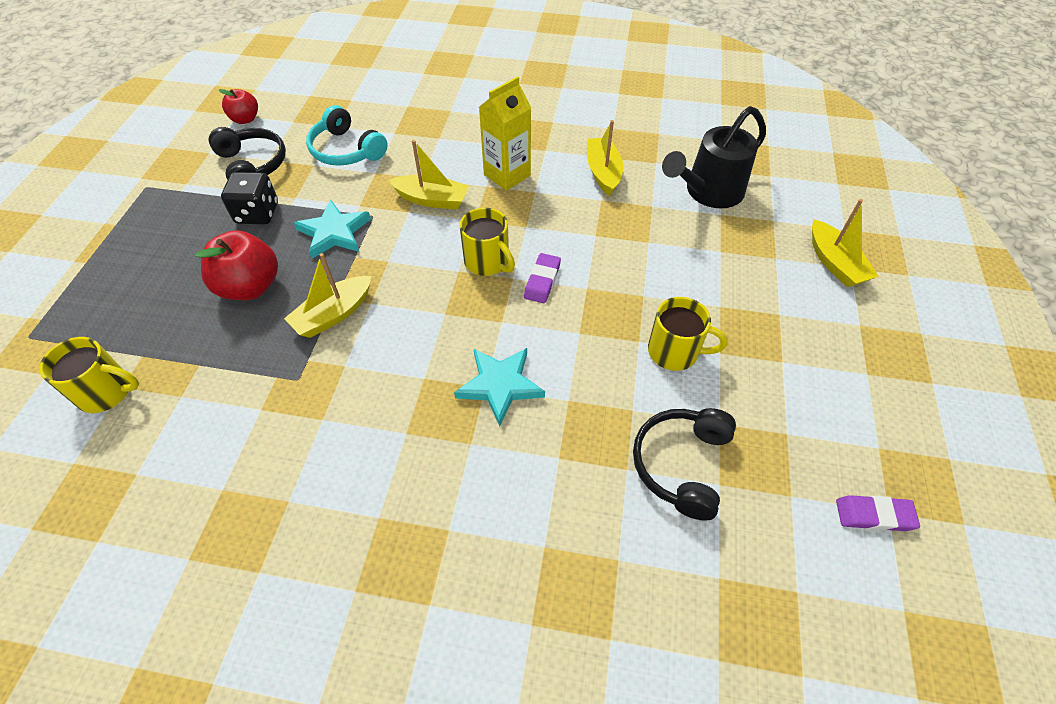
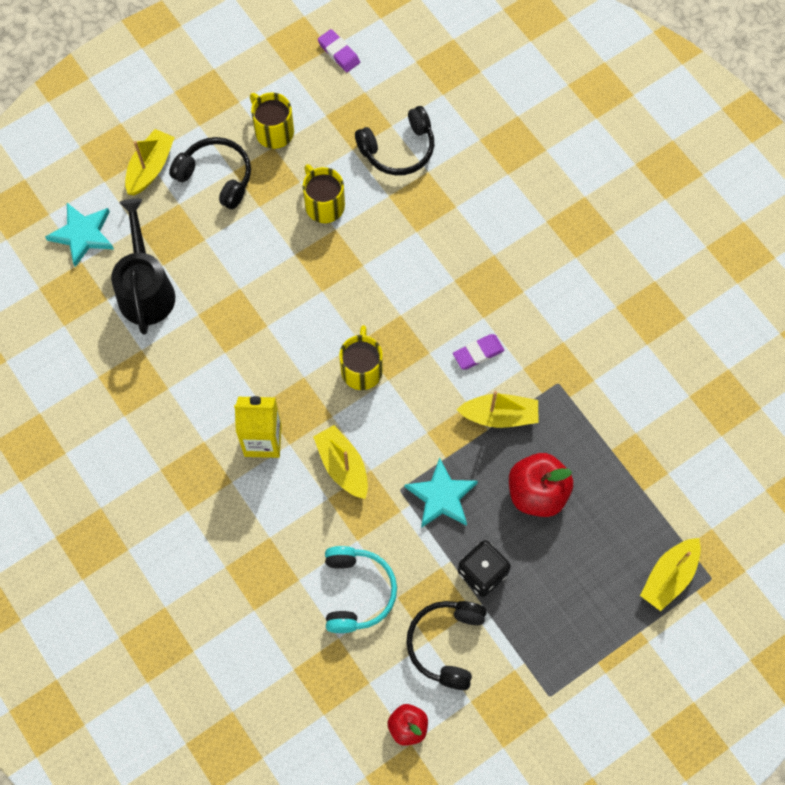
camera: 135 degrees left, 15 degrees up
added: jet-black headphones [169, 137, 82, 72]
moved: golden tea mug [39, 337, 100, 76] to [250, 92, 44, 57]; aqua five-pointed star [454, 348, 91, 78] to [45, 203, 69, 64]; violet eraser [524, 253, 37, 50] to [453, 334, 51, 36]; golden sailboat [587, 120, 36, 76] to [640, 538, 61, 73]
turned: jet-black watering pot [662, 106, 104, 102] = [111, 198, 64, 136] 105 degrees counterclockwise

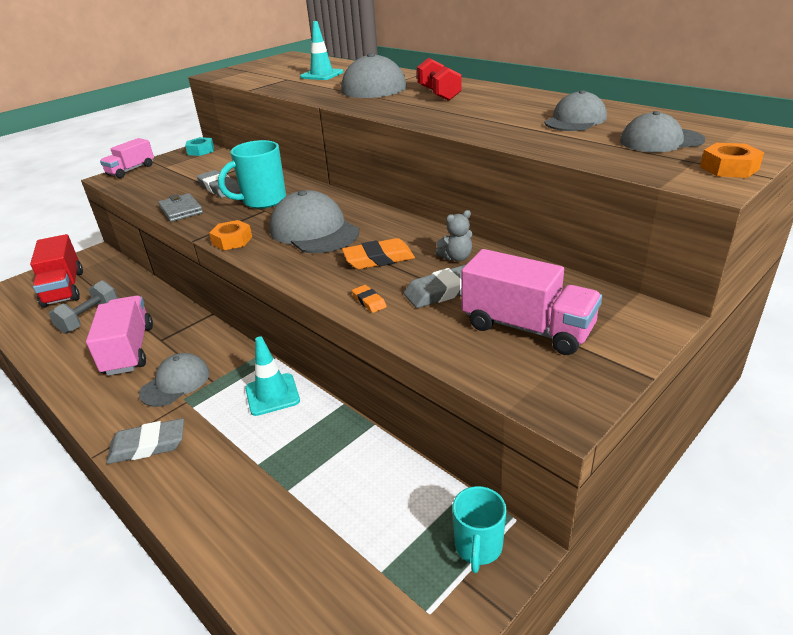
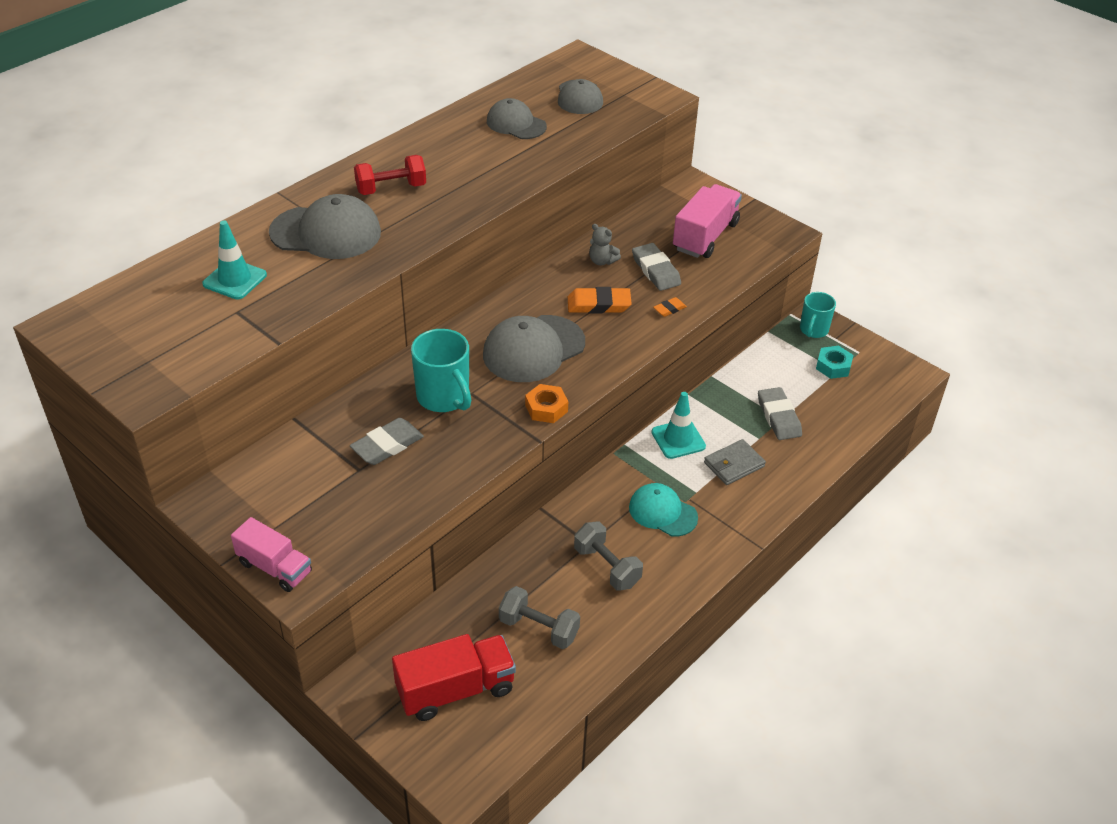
camera: 95 degrees left, 10 degrees up
removed: orange hexagon nut [700, 143, 64, 35]
moved: ash-grey eraser [106, 418, 78, 46] to [758, 387, 44, 53]; ash-grey billfold [158, 193, 45, 29] to [704, 439, 62, 46]; aqua hexagon nut [185, 137, 29, 19] to [816, 346, 37, 33]
replaced: rose-pink toy truck [86, 296, 67, 80] to ash-grey free weight [574, 522, 69, 69]
recoloured: ash-grey peaked cap [139, 353, 71, 54] to aqua peaked cap [629, 483, 69, 54]
turned: orange eraser [342, 238, 73, 31] = [568, 287, 64, 27] 75 degrees counterclockwise; ash-grey stuffed bear [436, 210, 36, 51] = [589, 224, 32, 41] 150 degrees clockwise; aqua tea mug [453, 486, 53, 87] = [800, 292, 36, 46] 105 degrees clockwise

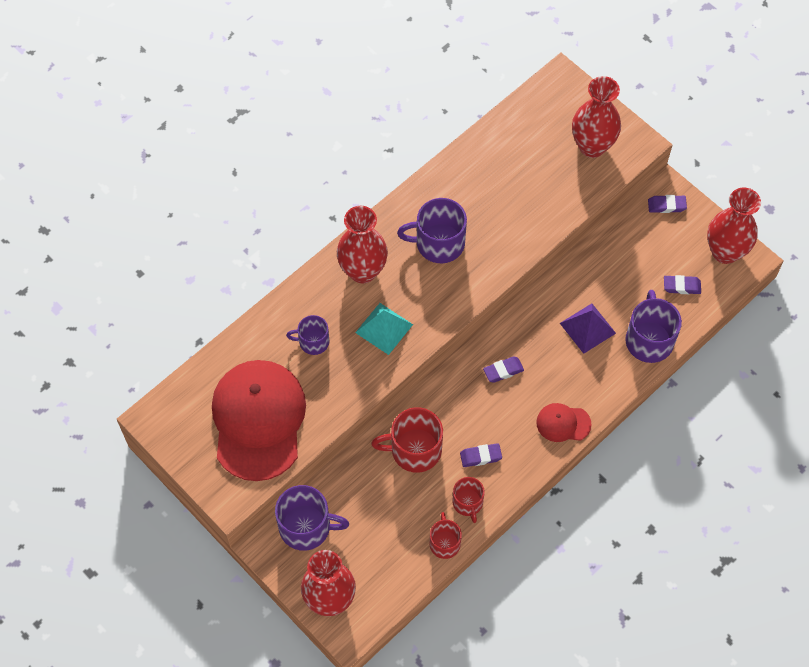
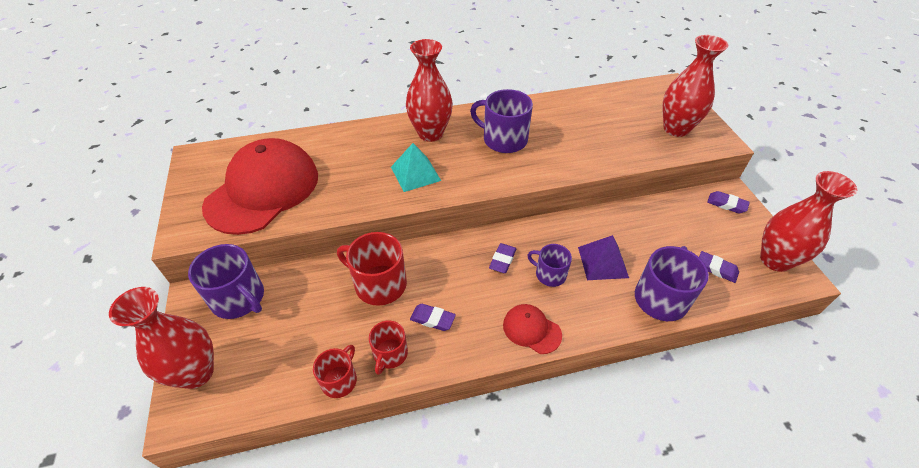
camera: 30 degrees right, 15 degrees down
moved: violet tea mug [286, 315, 43, 40] to [527, 244, 45, 43]
turned: violet eraser [483, 356, 41, 27] = [489, 243, 28, 30] 75 degrees counterclockwise

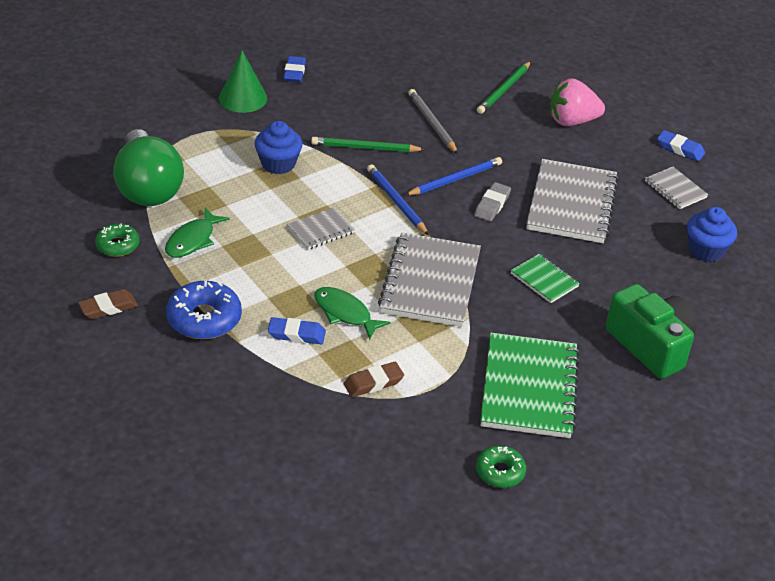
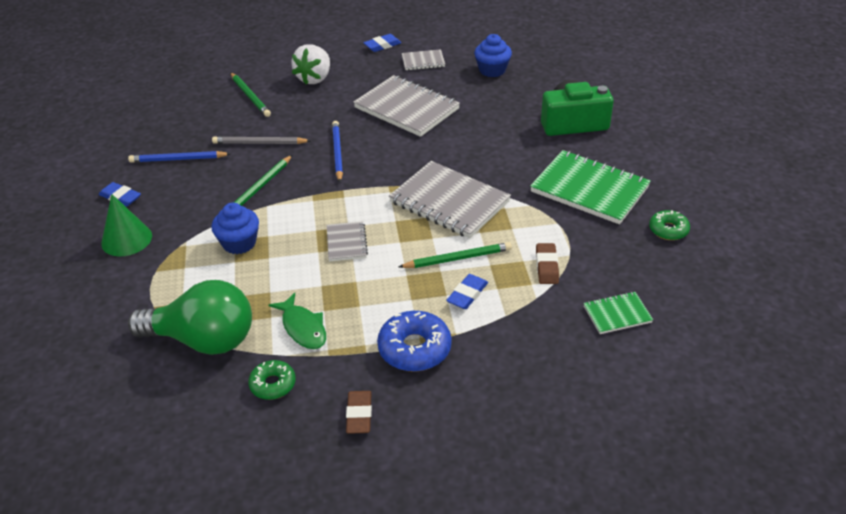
camera: 60 degrees left, 0 degrees up
removed: ash-grey eraser [474, 182, 37, 40]
moved: cobalt lead pencil [367, 164, 62, 72] to [128, 151, 103, 12]; emerald notepad [511, 254, 69, 49] to [584, 291, 69, 43]
replaced: emerald toy fish [314, 287, 77, 53] to emerald lead pencil [399, 242, 113, 26]
recoloured: rose-pink berry [550, 78, 55, 48] to pure white berry [291, 44, 39, 41]

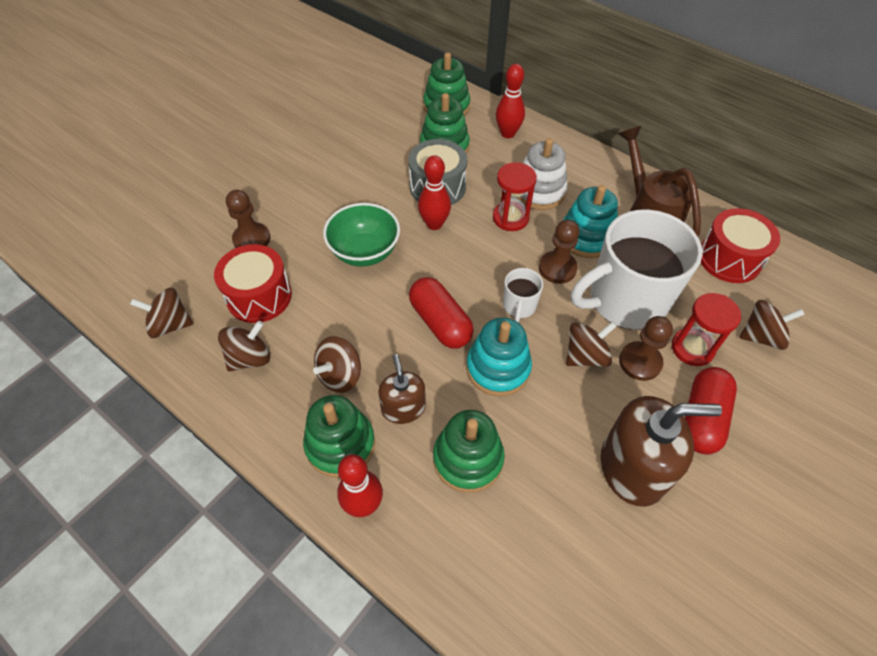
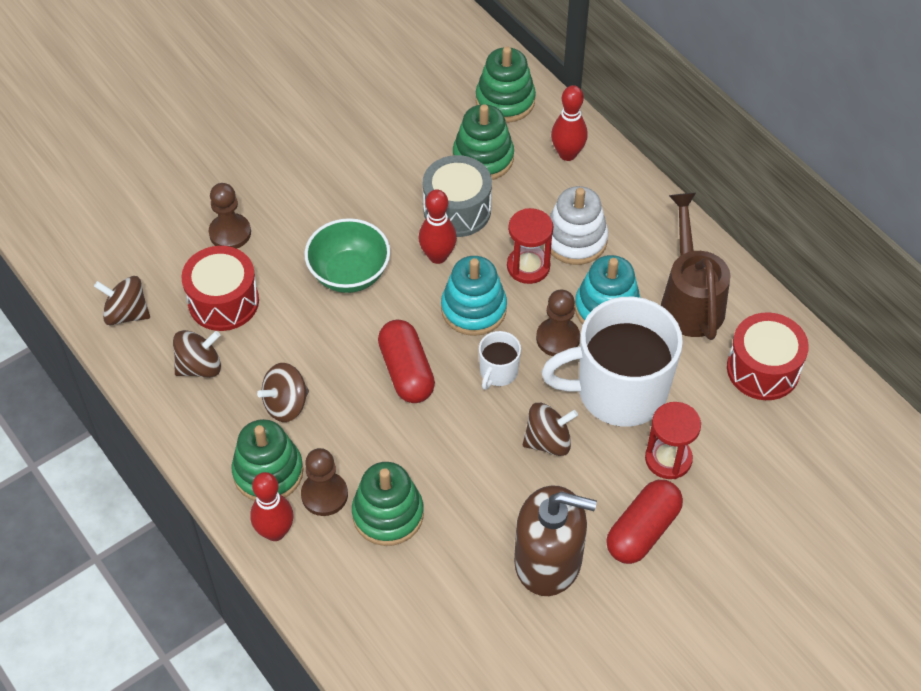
camera: 15 degrees right, 0 degrees up
removed: russet soap pump [378, 354, 48, 70]; russet whirligig [739, 300, 66, 50]
moved: aqua ring stacker [466, 318, 66, 78] to [441, 256, 66, 80]; russet game pawn [619, 316, 54, 65] to [301, 448, 47, 68]

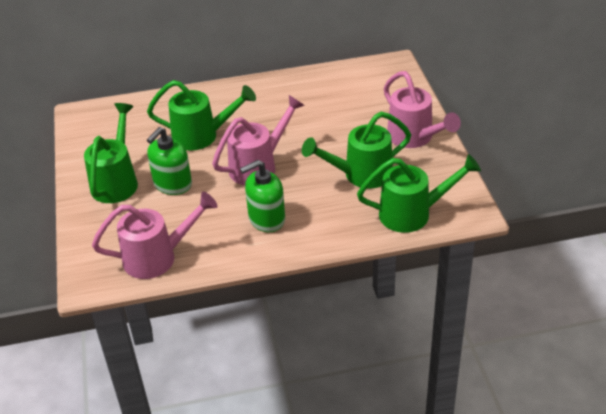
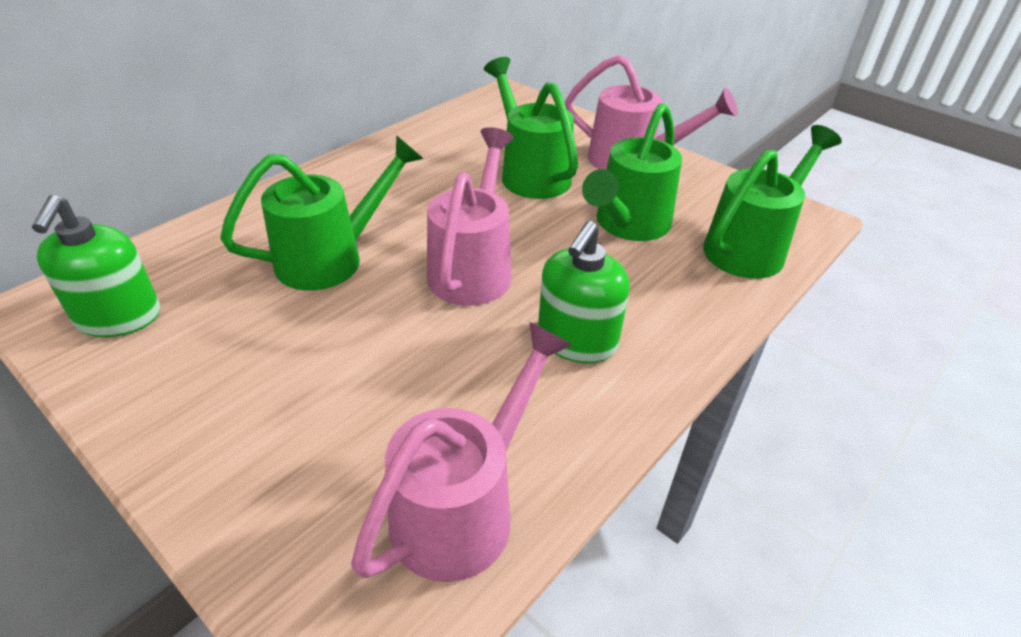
camera: 40 degrees left, 0 degrees up
moved: emerald watering pot [84, 103, 54, 100] to [484, 57, 94, 142]; emerald soap pump [147, 127, 45, 68] to [32, 195, 128, 142]

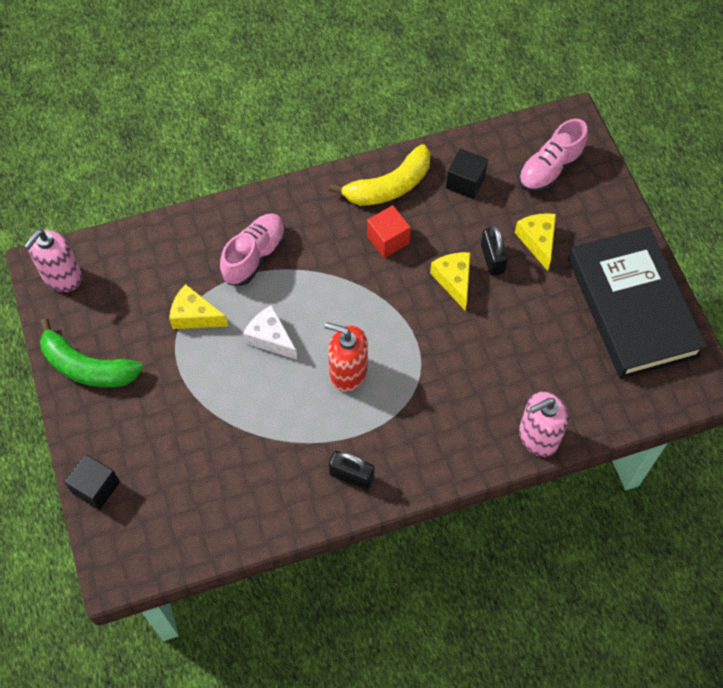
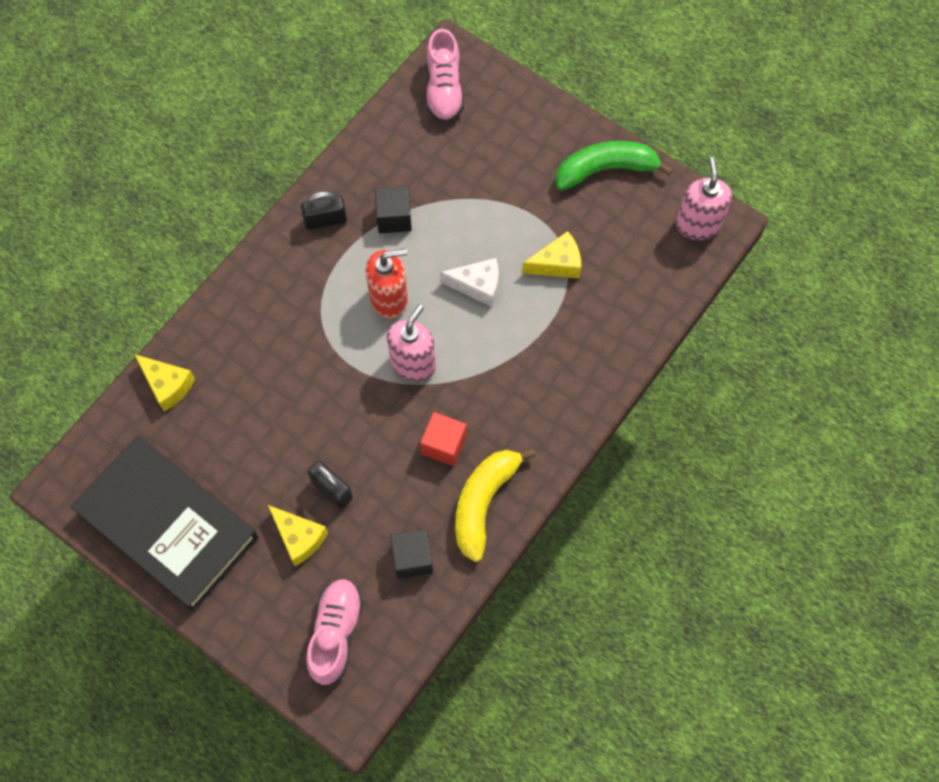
camera: 145 degrees right, 5 degrees up
moved: jet-black cube [64, 454, 56, 56] to [375, 186, 37, 47]; rose-pink sneaker [220, 213, 66, 73] to [426, 29, 38, 95]; golden piece of cheese [430, 252, 41, 58] to [134, 354, 61, 58]; rose-pink soap pump [519, 392, 49, 65] to [387, 304, 49, 78]

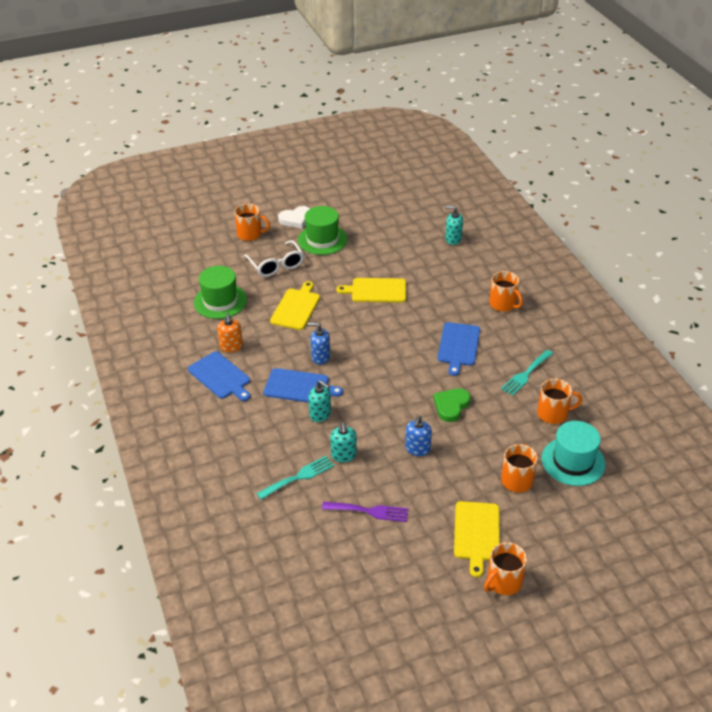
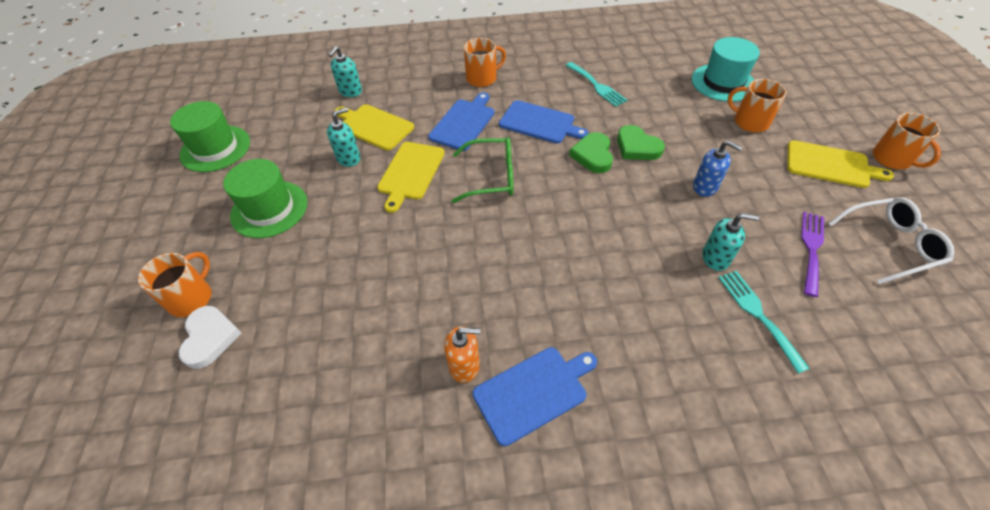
camera: 75 degrees left, 10 degrees up
removed: cobalt soap pump [308, 322, 22, 42]; orange tea mug [537, 379, 45, 45]
added: emerald spectacles [452, 137, 61, 66]; emerald heart [569, 132, 44, 41]
moved: emerald hat [194, 266, 53, 53] to [170, 101, 80, 71]; pure white spectacles [244, 240, 60, 37] to [828, 197, 126, 87]; cobalt cutting board [264, 368, 79, 35] to [428, 92, 66, 59]; golden cutting board [270, 281, 50, 49] to [335, 104, 79, 47]; pure white heart [278, 206, 32, 23] to [179, 306, 63, 63]; aqua soap pump [308, 380, 23, 42] to [327, 107, 33, 60]

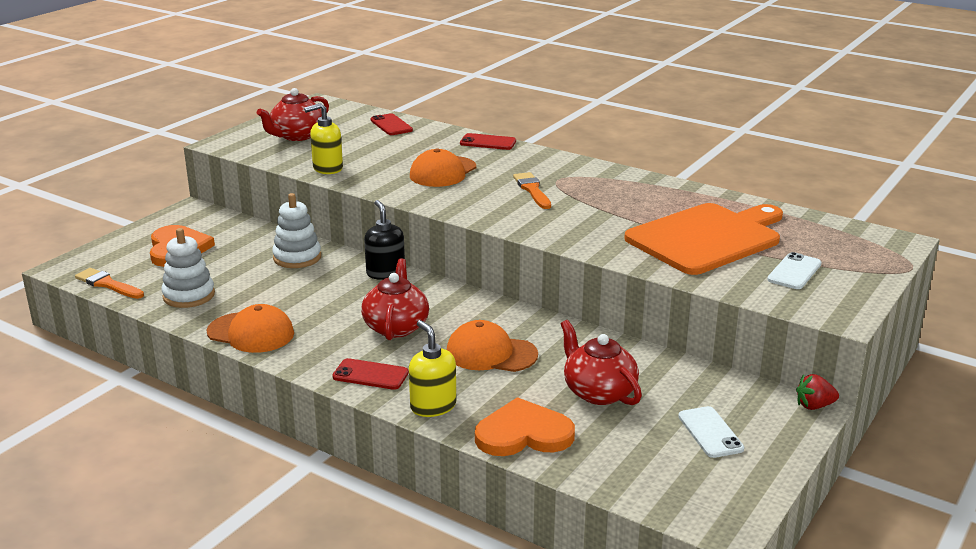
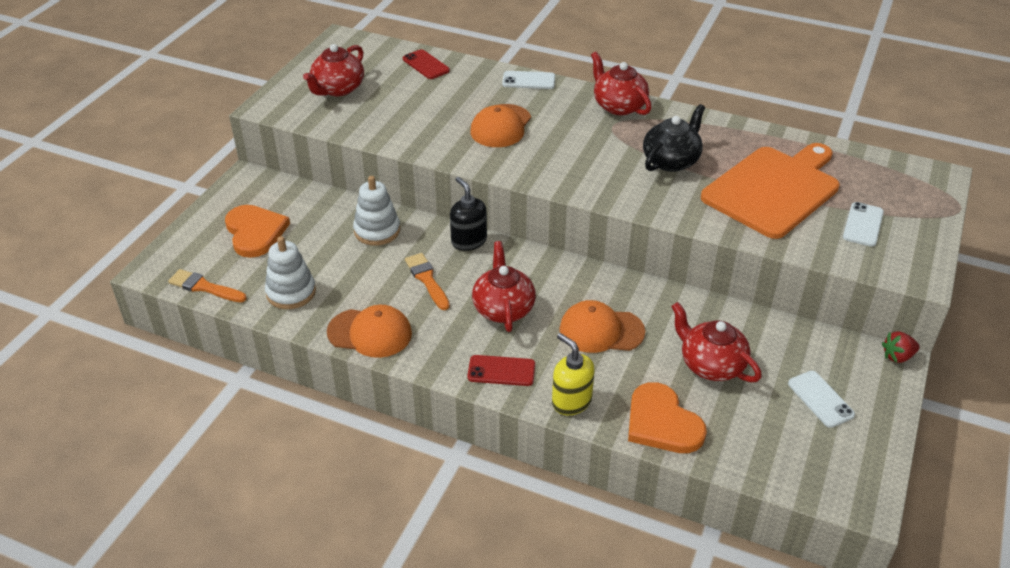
camera: 10 degrees left, 15 degrees up
removed: golden soap pump [304, 103, 39, 71]
added: red tea pot [591, 52, 61, 63]; jet-black tea pot [643, 104, 62, 68]
moved: orange paint brush [513, 172, 38, 37] to [405, 253, 45, 57]
recoloured: red phone [460, 133, 56, 17] to pure white phone [502, 71, 53, 18]
turned: orange heart [475, 397, 100, 59] = [628, 382, 79, 71] 105 degrees counterclockwise

